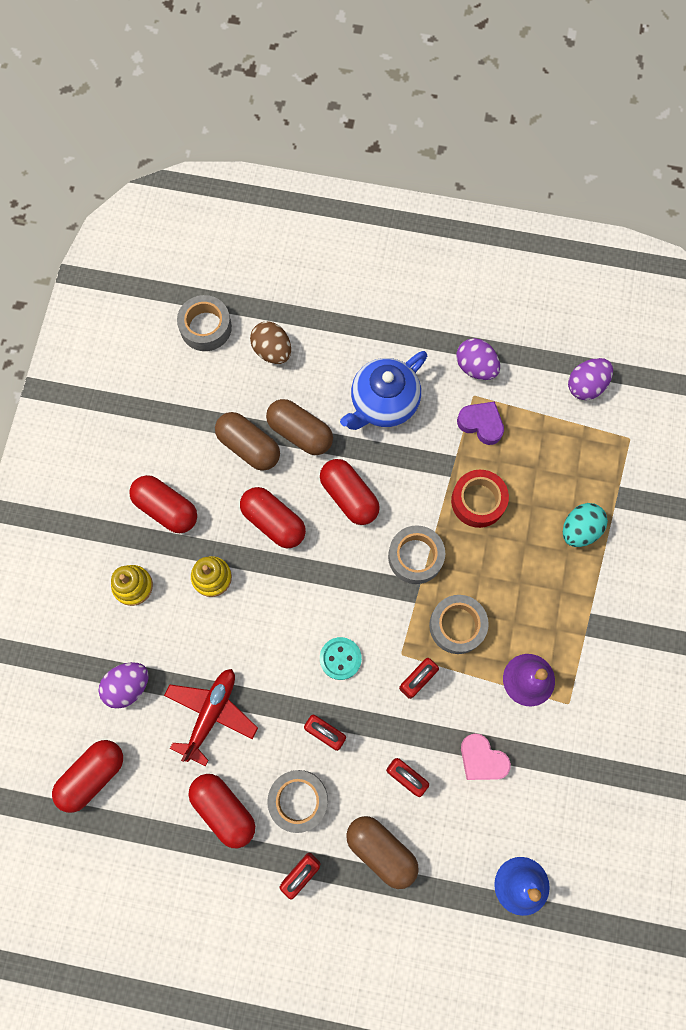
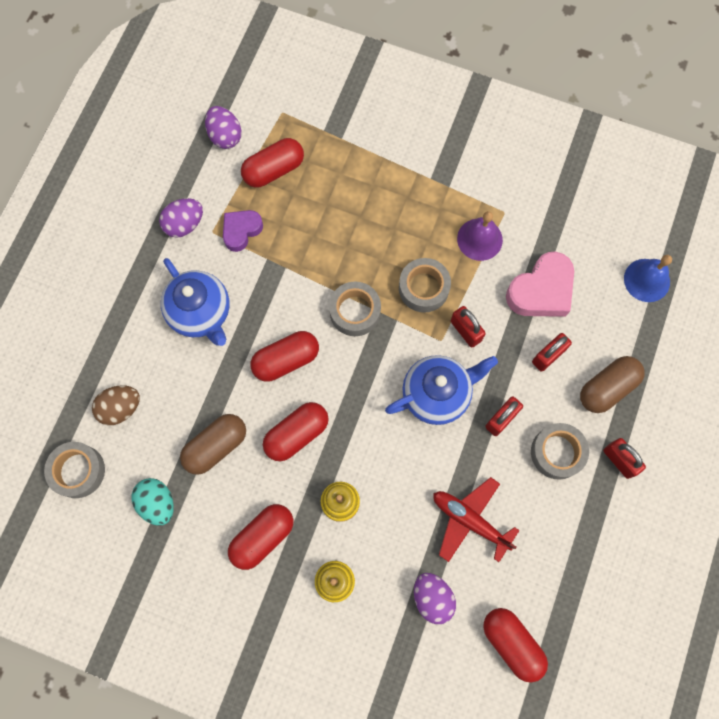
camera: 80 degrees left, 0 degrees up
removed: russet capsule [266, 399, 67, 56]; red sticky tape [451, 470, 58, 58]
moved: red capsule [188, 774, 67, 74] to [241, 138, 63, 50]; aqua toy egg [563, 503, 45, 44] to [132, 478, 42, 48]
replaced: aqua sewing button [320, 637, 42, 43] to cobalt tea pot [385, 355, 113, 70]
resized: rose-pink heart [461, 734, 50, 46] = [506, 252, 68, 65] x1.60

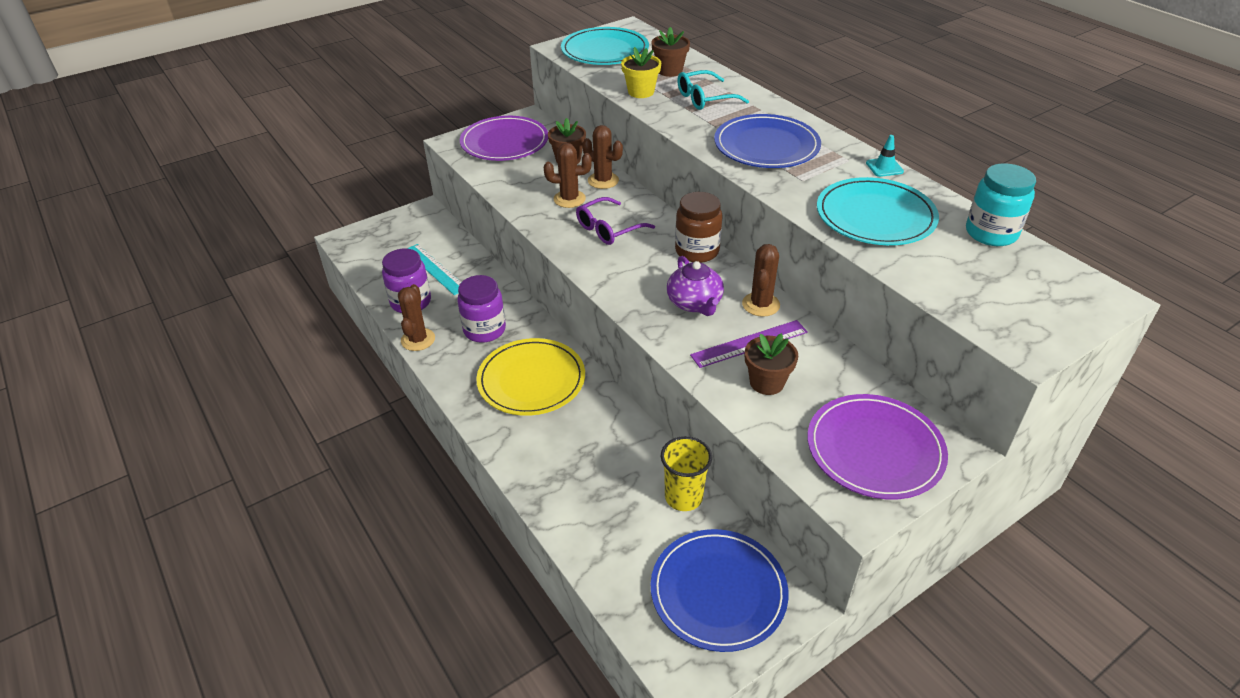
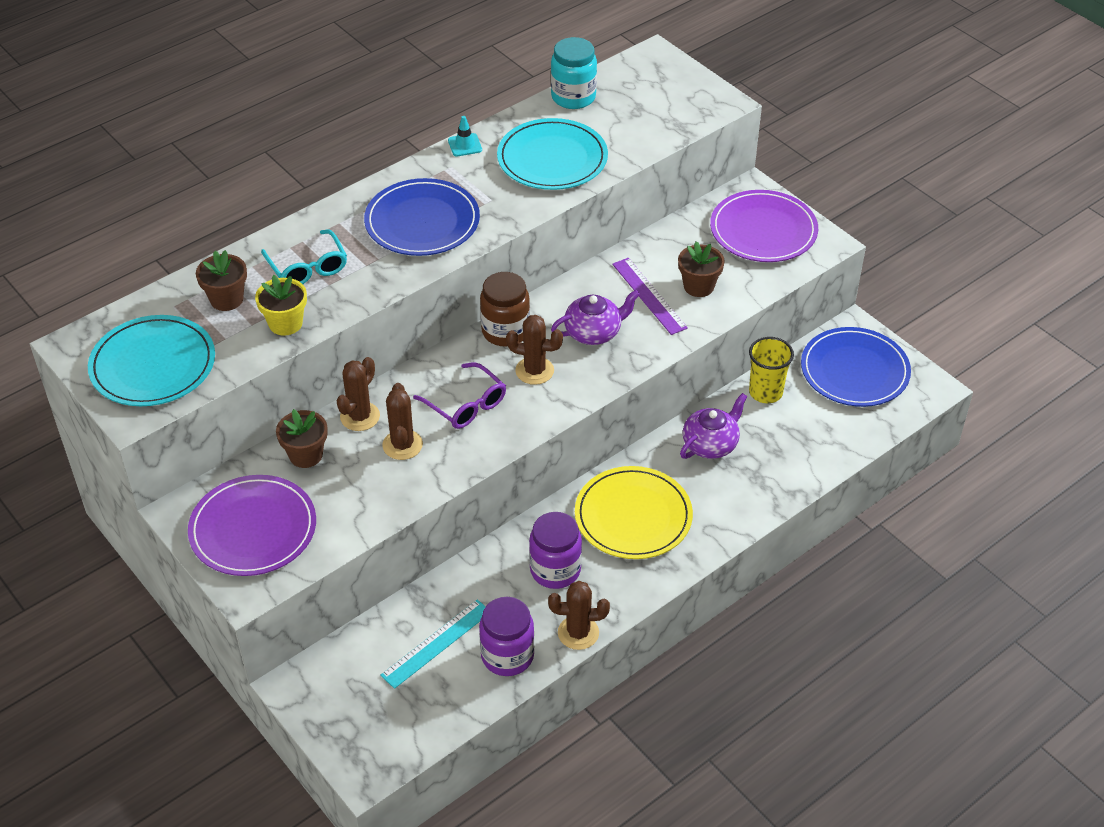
camera: 95 degrees left, 5 degrees up
added: violet tea pot [680, 393, 67, 66]
moved: russet cactus [742, 244, 38, 73] to [506, 315, 57, 70]

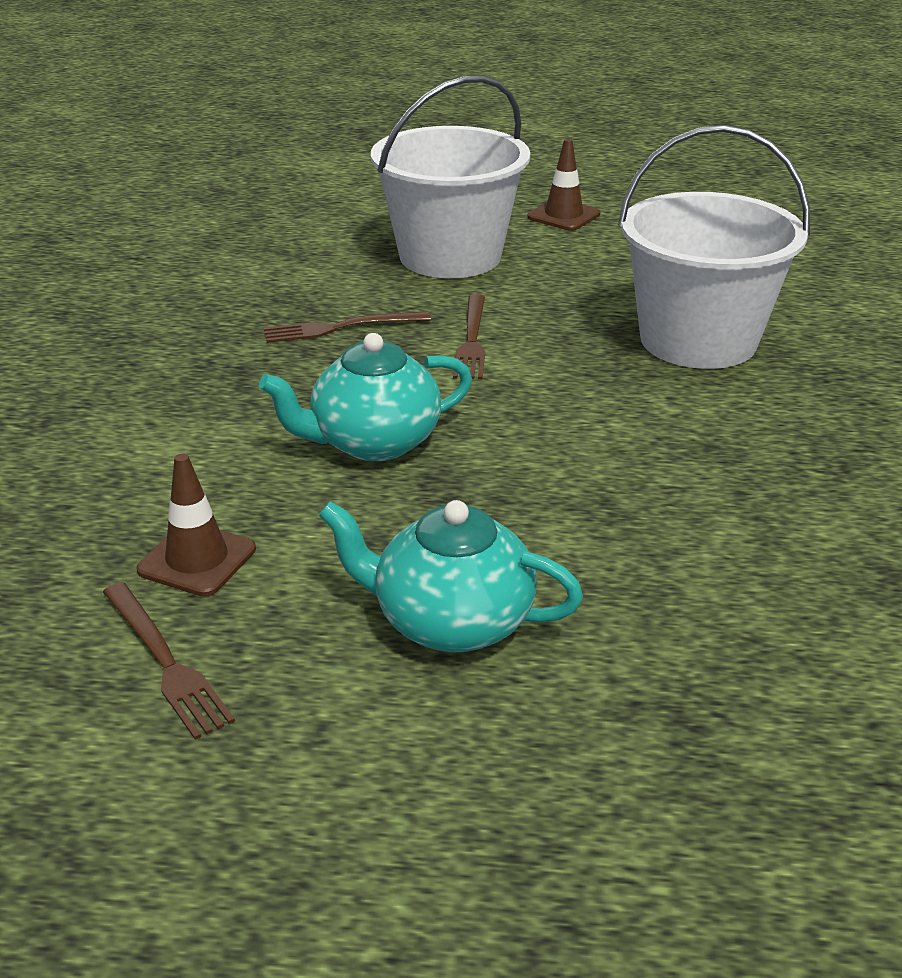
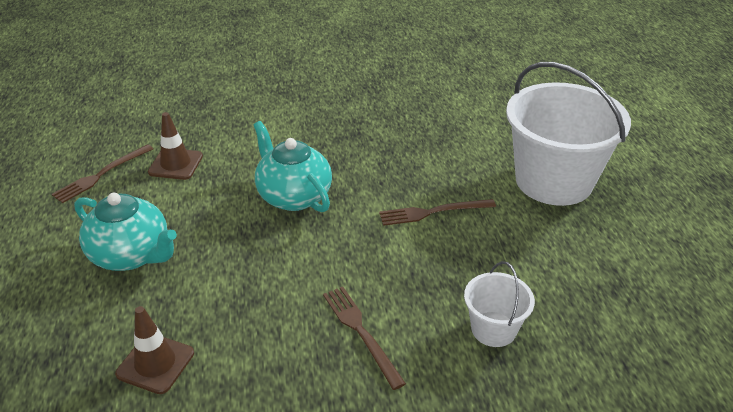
camera: 75 degrees right, 5 degrees up
moved: russet table fork [264, 311, 167, 32] to [323, 286, 83, 104]; russet safety cone [527, 139, 73, 92] to [115, 306, 79, 88]
turned: aqua tea pot [319, 500, 264, 152] = [74, 193, 103, 78] 120 degrees clockwise
resized: pure white bucket [618, 125, 192, 244] = [464, 261, 71, 86] x0.47

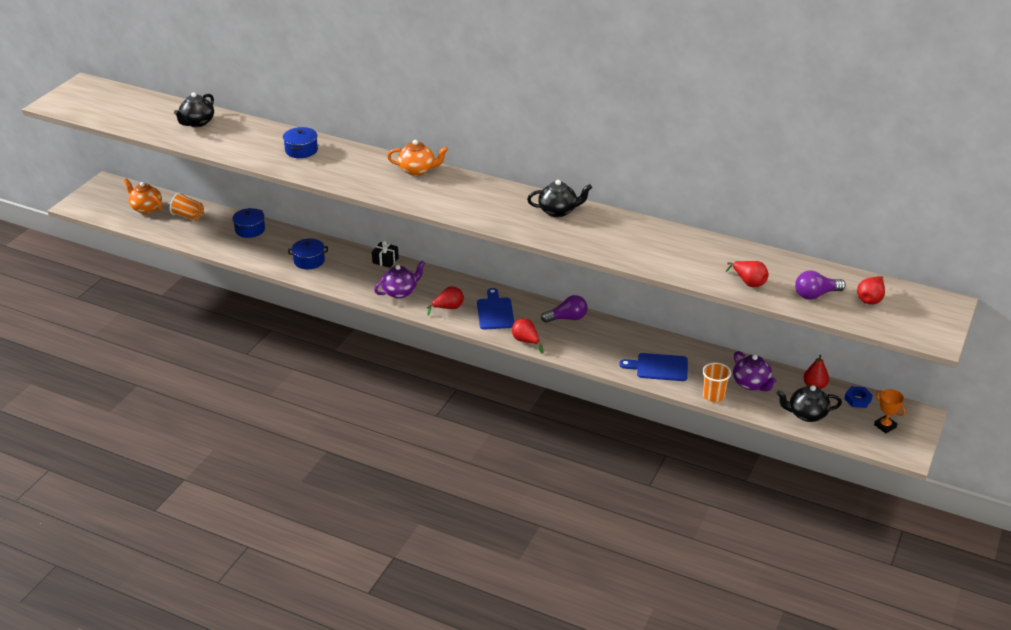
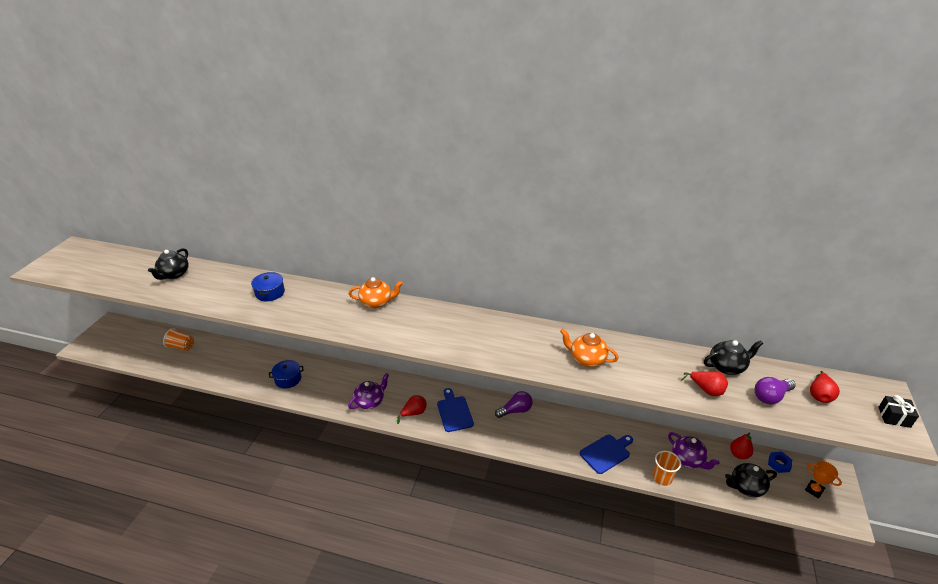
camera: 10 degrees left, 0 degrees up
removed: cobalt stockpot [232, 208, 33, 30]; red toy pear [512, 319, 31, 35]
moved: orange tea pot [124, 178, 39, 36] to [560, 329, 59, 38]; jet-black gift [372, 240, 27, 28] to [878, 395, 41, 33]; jet-black tea pot [527, 180, 65, 37] to [704, 340, 59, 35]
turned: cobalt cutting board [619, 353, 69, 28] = [580, 434, 53, 40] 150 degrees clockwise

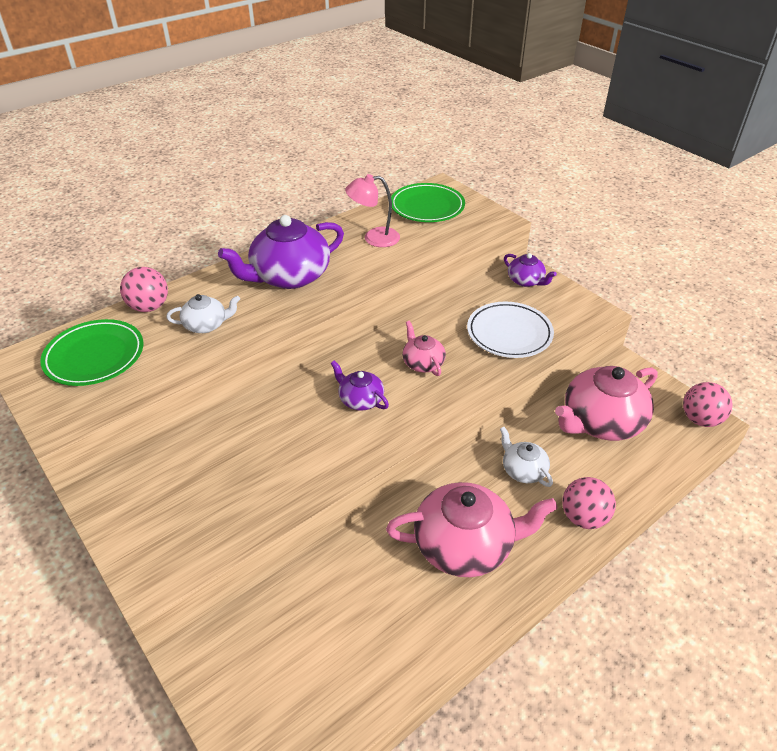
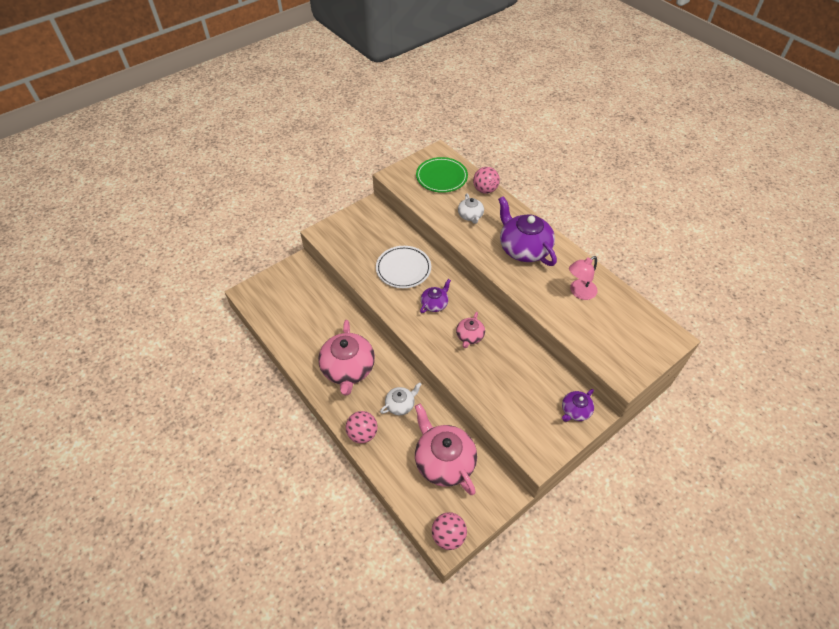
camera: 90 degrees right, 10 degrees up
removed: emerald dinner plate [391, 183, 74, 39]
moved: pure white dinner plate [467, 302, 87, 56] to [376, 246, 55, 42]
turned: rose-pink lamp [345, 174, 55, 73] = [569, 256, 29, 44] 120 degrees counterclockwise; rose-pink tea pot [402, 321, 44, 55] = [456, 312, 29, 36] 135 degrees clockwise

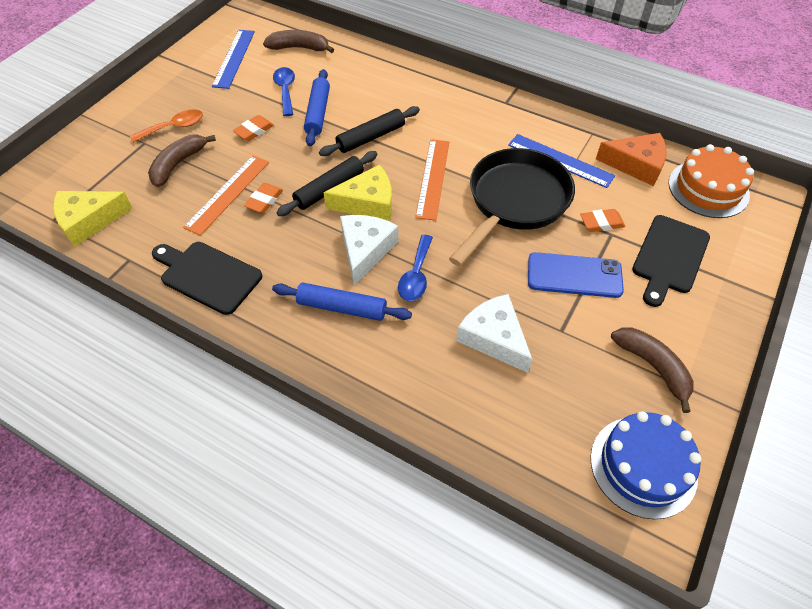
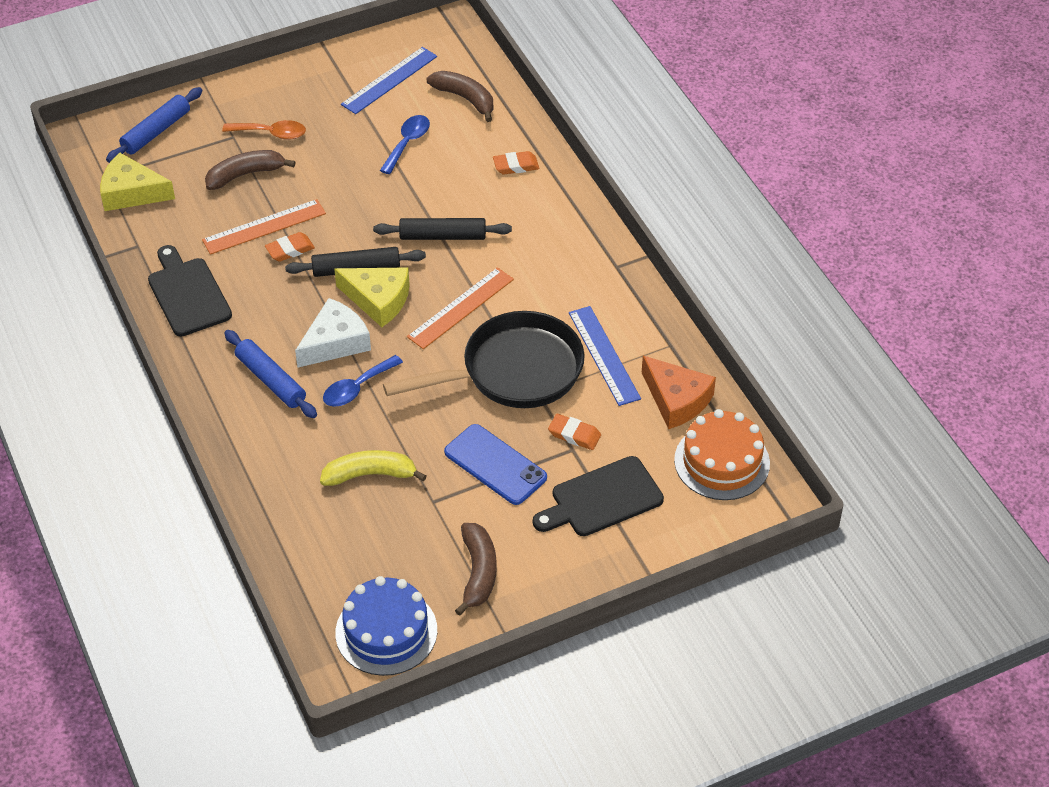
camera: 35 degrees right, 5 degrees down
moved: orange eraser [233, 115, 41, 26] to [493, 151, 46, 23]; cobalt dough roller [304, 69, 26, 77] to [106, 87, 96, 76]
replaced: pure white piece of cheese [457, 294, 75, 79] to golden banana fruit [320, 450, 107, 36]

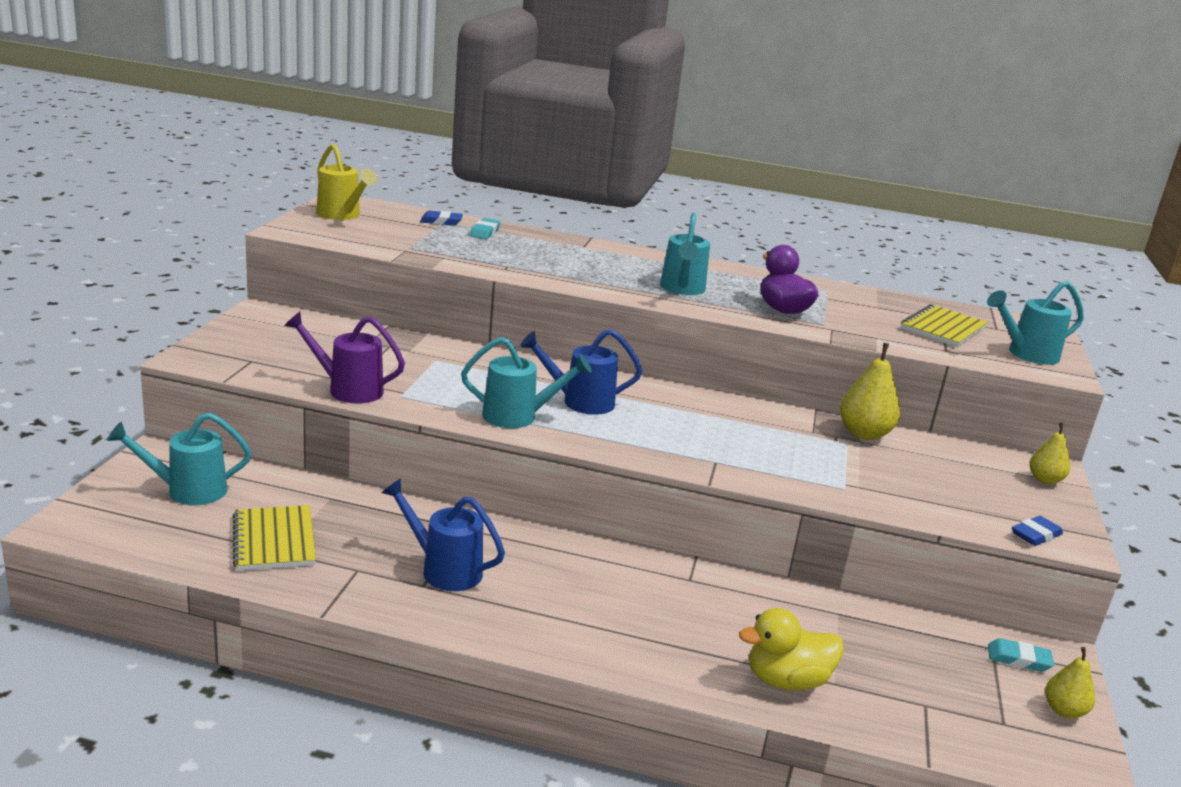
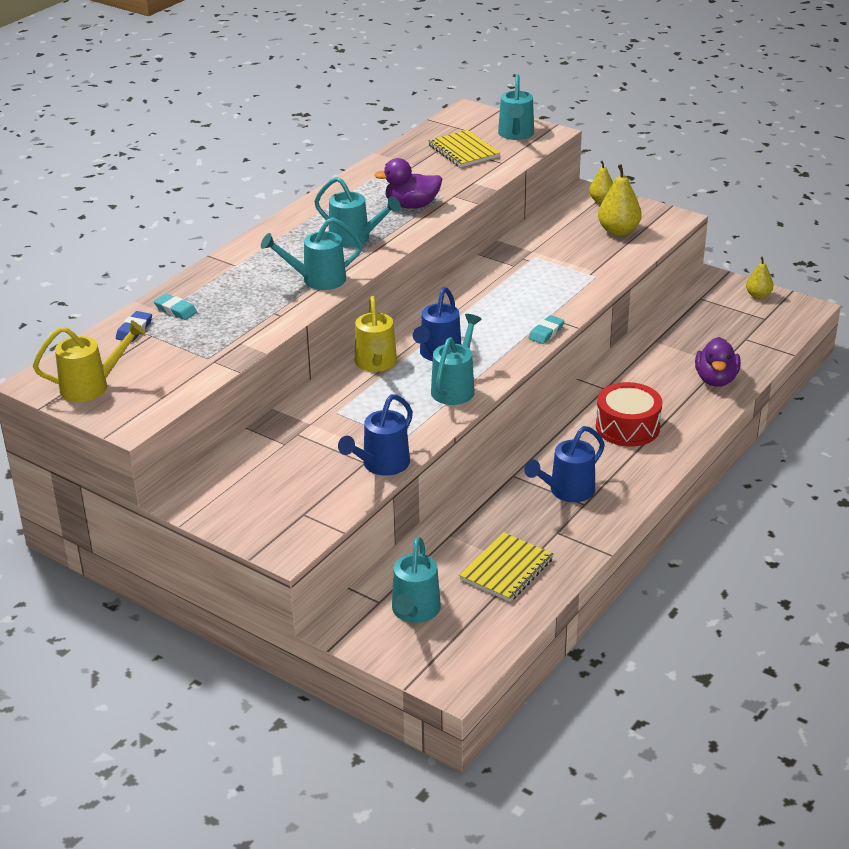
camera: 65 degrees left, 10 degrees up
removed: cobalt eraser [1012, 516, 51, 30]
added: aqua watering pot [261, 217, 102, 73]; golden watering pot [355, 296, 42, 76]; red snare drum [596, 382, 66, 65]
moved: golden toy pear [840, 343, 60, 97] to [598, 164, 44, 72]; aqua eraser [988, 638, 66, 34] to [529, 315, 35, 29]
recoloured: violet watering pot [284, 312, 121, 92] to cobalt watering pot [338, 394, 75, 82]; golden toy duck [739, 608, 105, 82] to violet toy duck [695, 337, 46, 50]
turned: golden notepad [232, 505, 84, 66] = [459, 532, 95, 70] 60 degrees counterclockwise

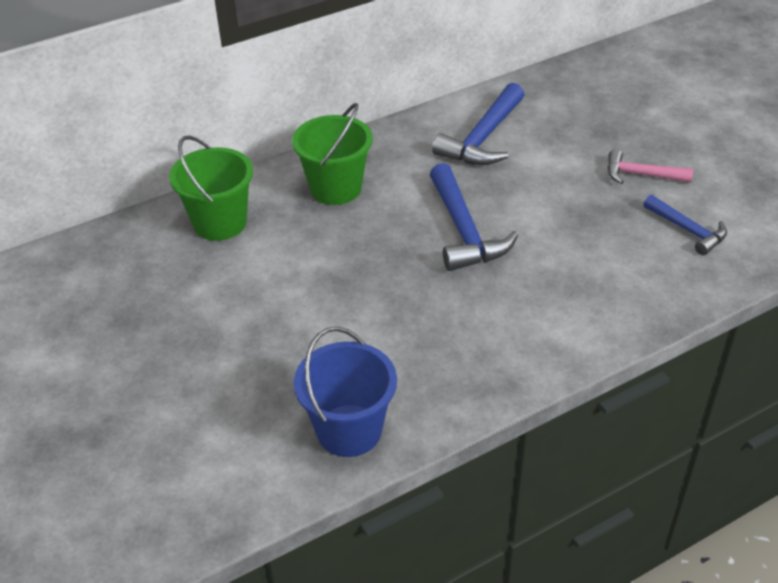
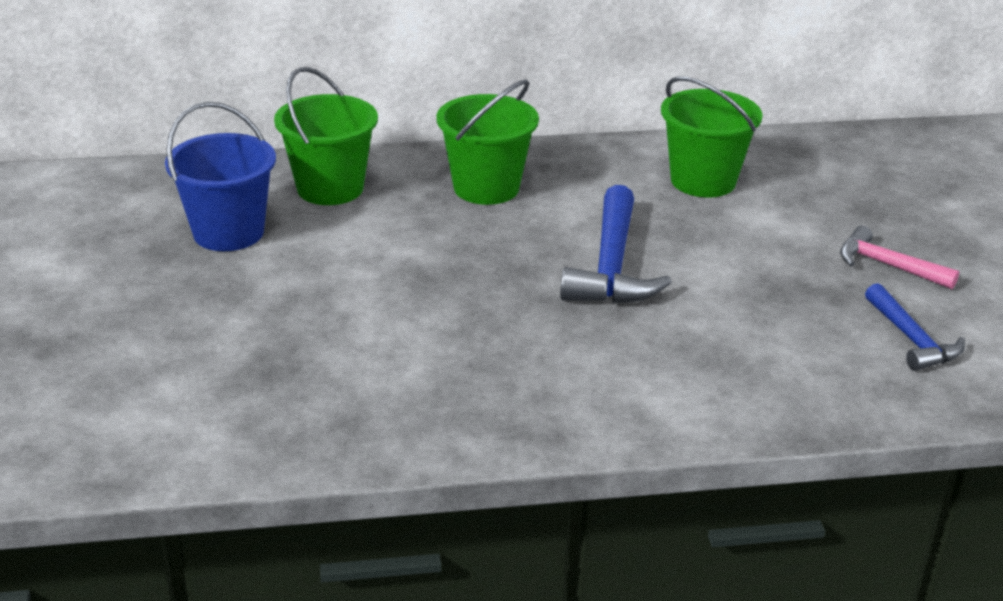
camera: 20 degrees right, 10 degrees down
moved: cobalt bucket [294, 327, 103, 130] to [165, 102, 111, 149]
replaced: cobalt hammer [432, 83, 93, 82] to emerald bucket [661, 76, 102, 122]

